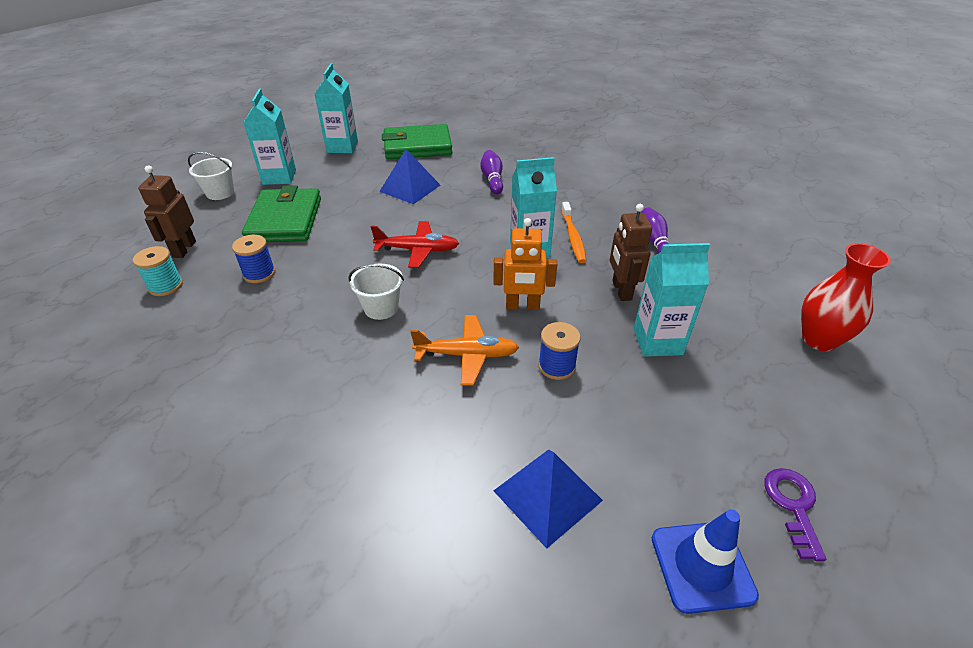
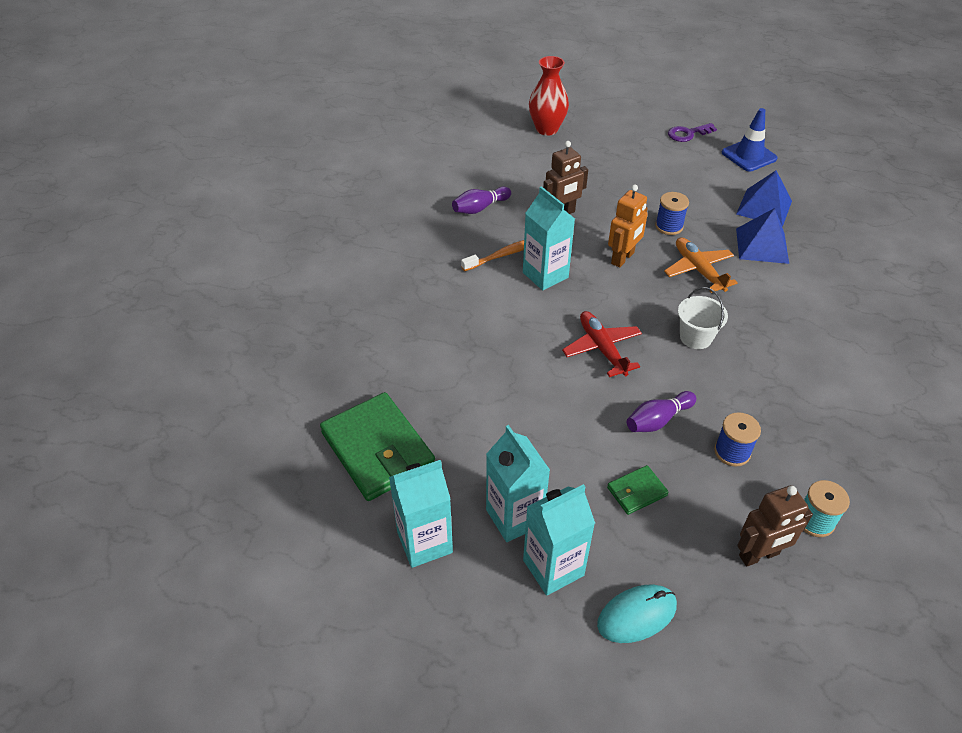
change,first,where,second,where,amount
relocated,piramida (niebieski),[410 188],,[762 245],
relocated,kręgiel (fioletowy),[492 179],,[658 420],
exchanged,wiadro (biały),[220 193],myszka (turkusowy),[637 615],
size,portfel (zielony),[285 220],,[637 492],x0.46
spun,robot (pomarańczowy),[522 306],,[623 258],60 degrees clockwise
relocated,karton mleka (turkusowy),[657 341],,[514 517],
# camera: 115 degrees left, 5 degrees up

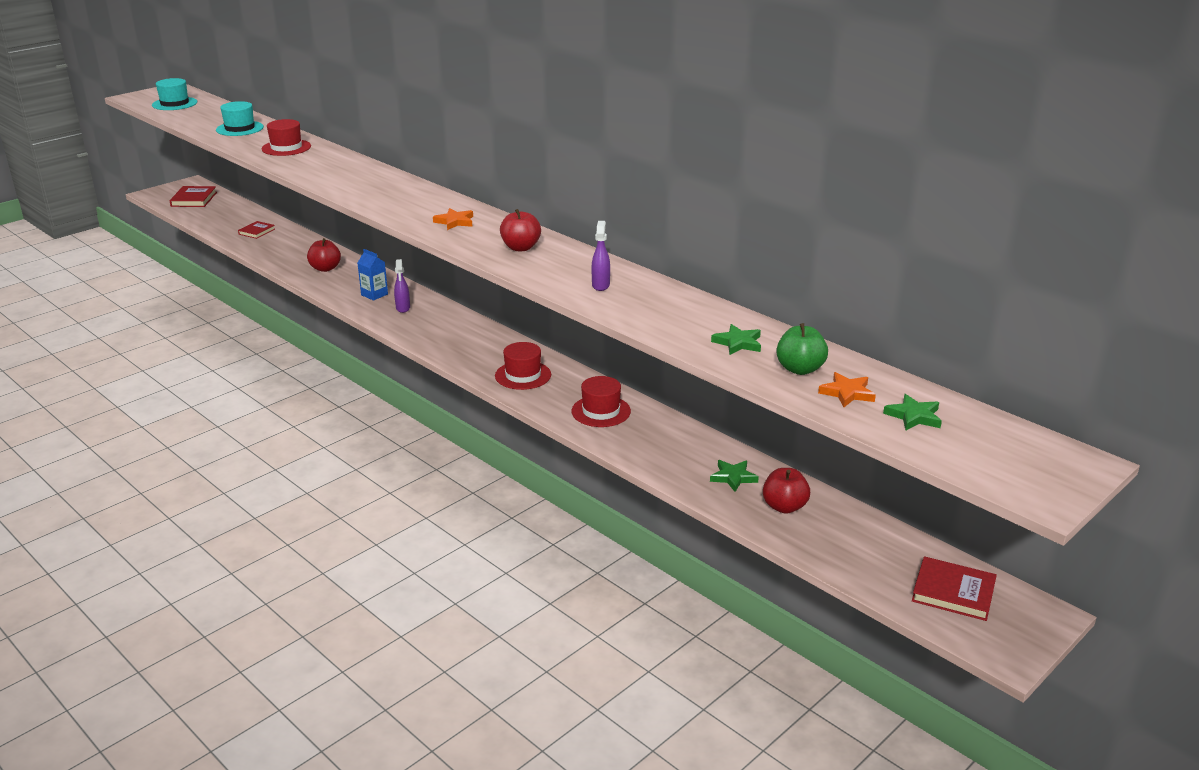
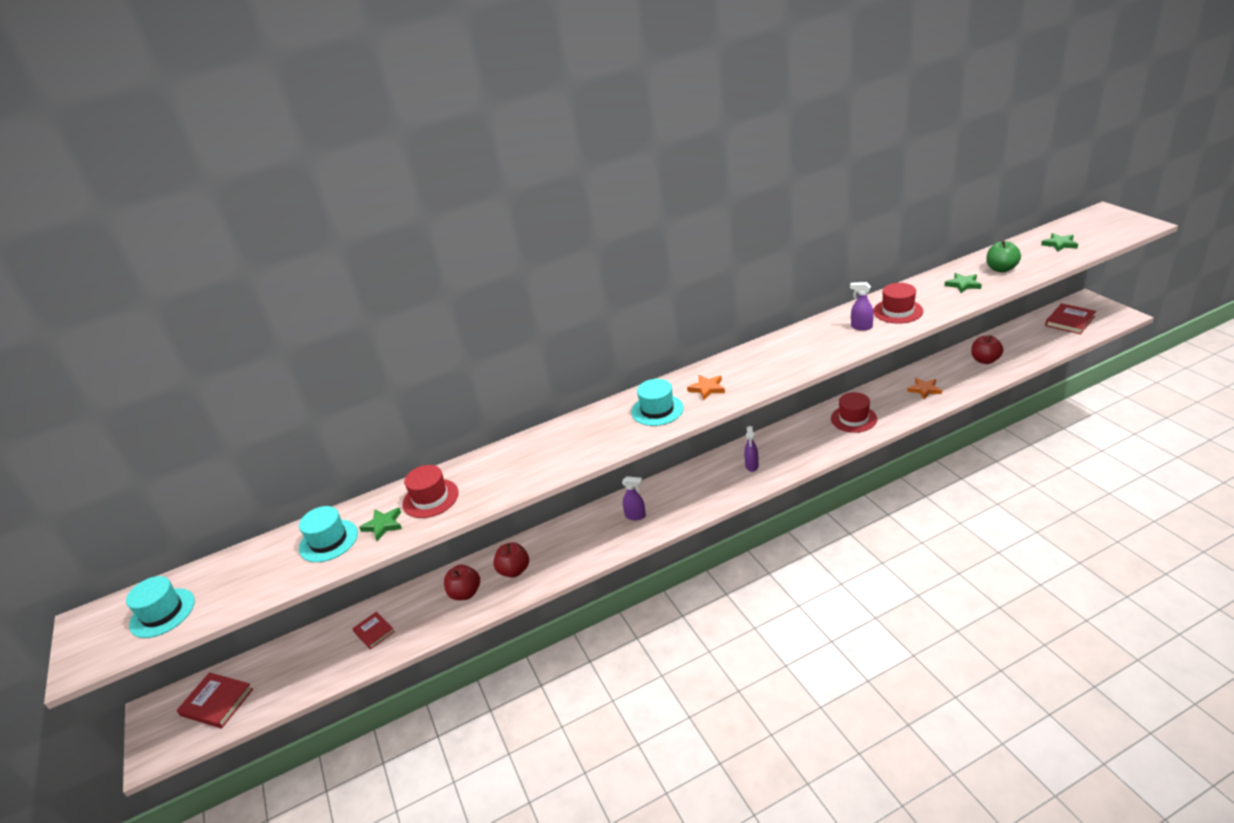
change,first,where,second,where,amount
relocated,jabłko (czerwony),[521 248],,[465 593],
missing,karton mleka (niebieski),[374 294],,,
relocated,kapelusz (czerwony),[523 375],,[898 311],
relocated,gwiazda (pomarańczowy),[847 393],,[924 389],
relocated,gwiazda (zielony),[733 477],,[383 525],
appeared,,,kapelusz (turkusowy),[657 410],
appeared,,,spryskiwacz (fioletowy),[752 466],
# camera: 65 degrees left, 5 degrees up

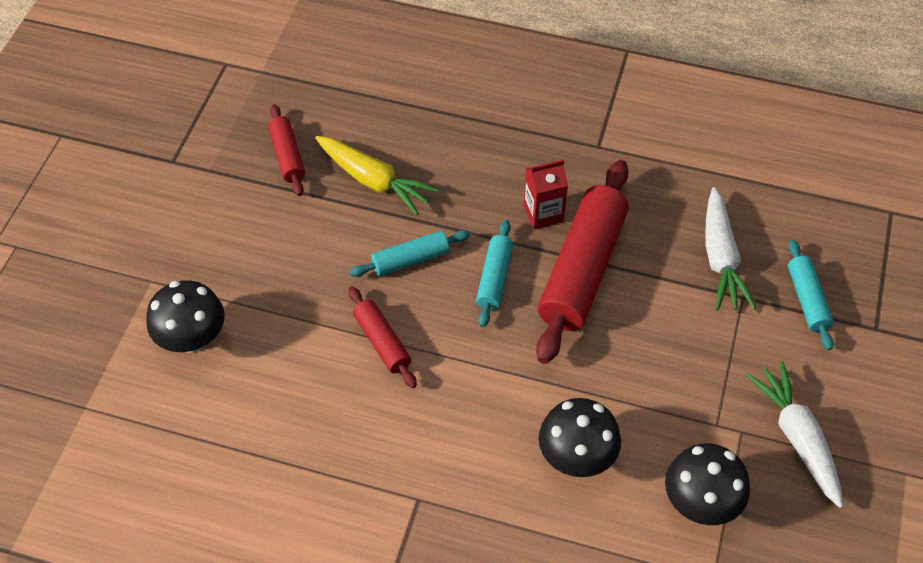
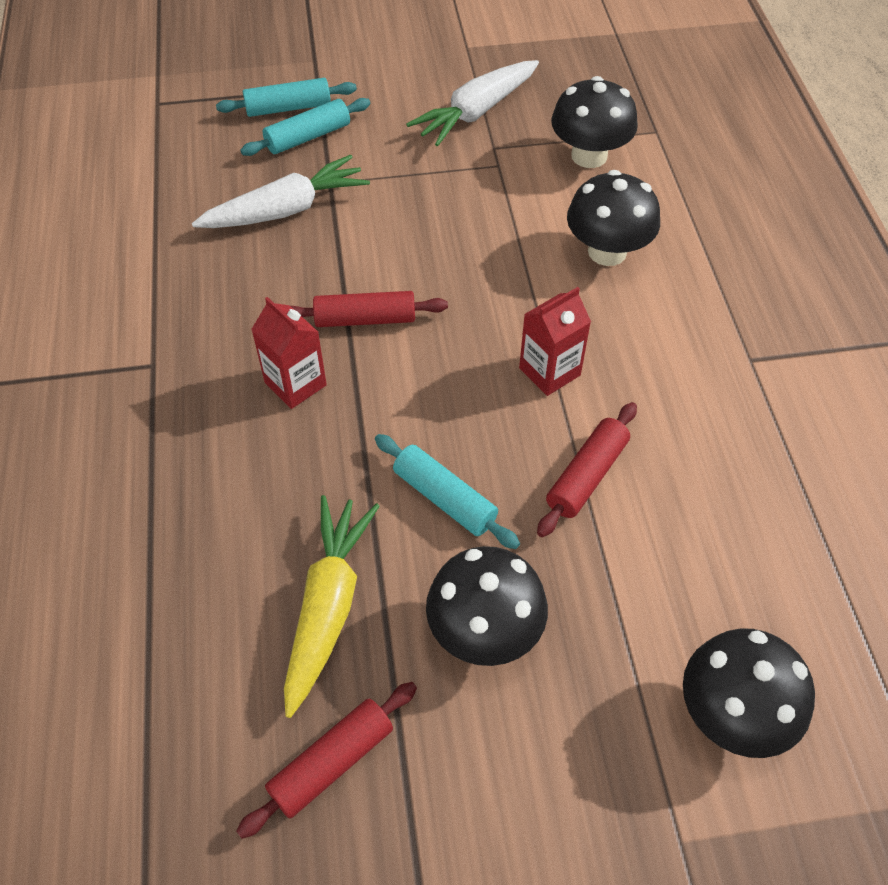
change,first,where,second,where,amount
size,wałek do ciasta (czerwony),[582 270],,[365 319],x0.50
relocated,wałek do ciasta (turkusowy),[494 278],,[288 108],
appeared,,,karton mleka (czerwony),[549 371],
appeared,,,grzyb (czarny),[484 631],
# camera: 115 degrees left, 0 degrees up

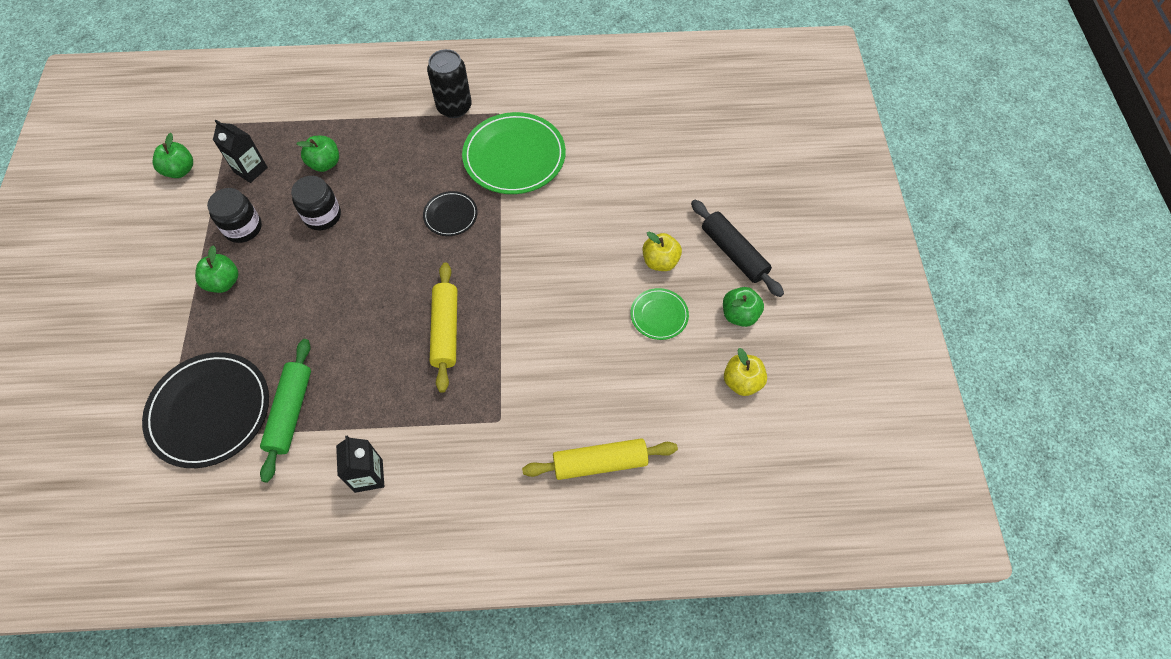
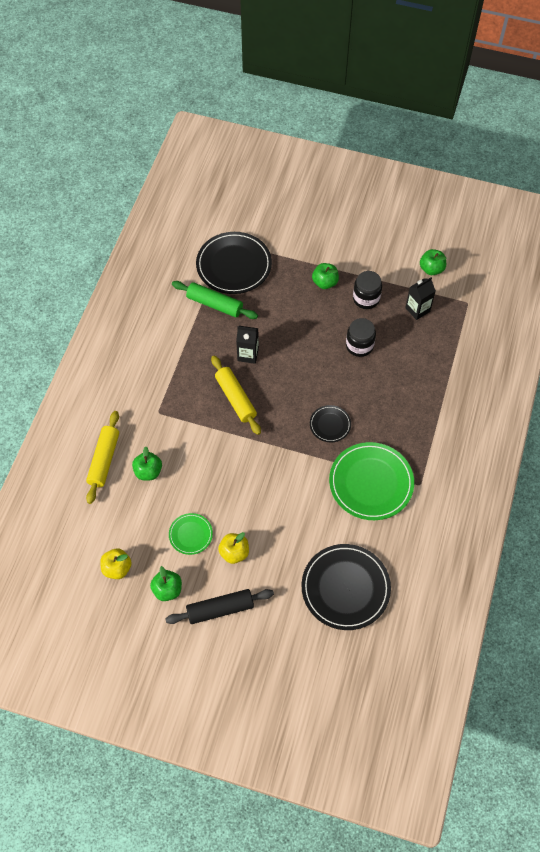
change,first,where,second,where,amount
missing,puszka (czarny),[454 107],,,
relocated,jabłko (zielony),[325 163],,[148 471],
spun,wałek do ciasta (żółty),[445 330],,[235 398],45 degrees clockwise
relocated,karton mleka (czarny),[368 476],,[248 354],
appeared,,,talerz (czarny),[345 588],
# camera: 110 degrees right, 0 degrees up

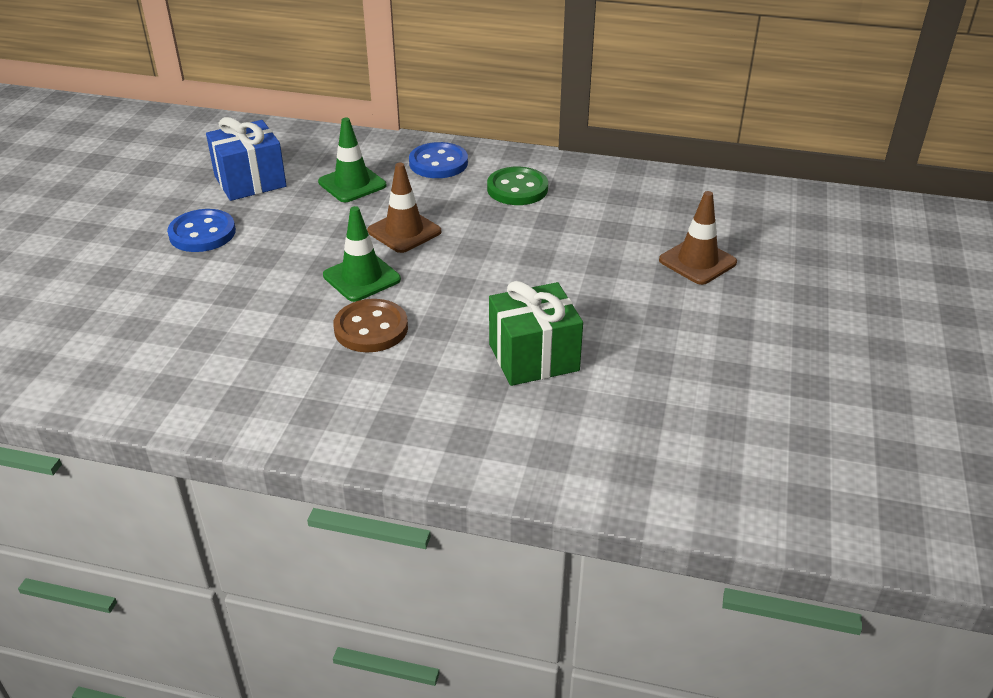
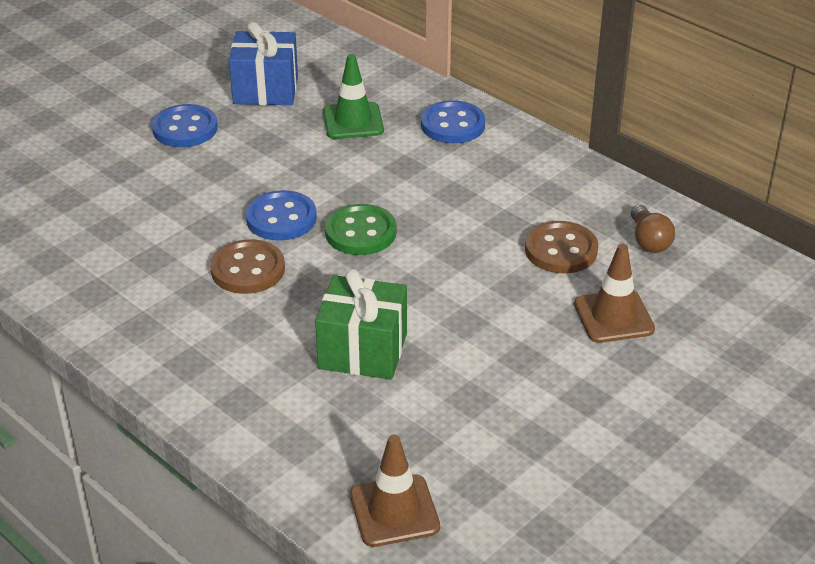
change,first,where,second,where,amount
relocated,pachołek (brązowy),[404 231],,[394 511],
relocated,guzik (zielony),[517 189],,[360 232],
exchanged,pachołek (zielony),[361 277],guzik (niebieski),[281 218],
appeared,,,żarówka (brązowy),[648 240],
appeared,,,guzik (brązowy),[561 250],
# camera: 30 degrees right, 0 degrees up

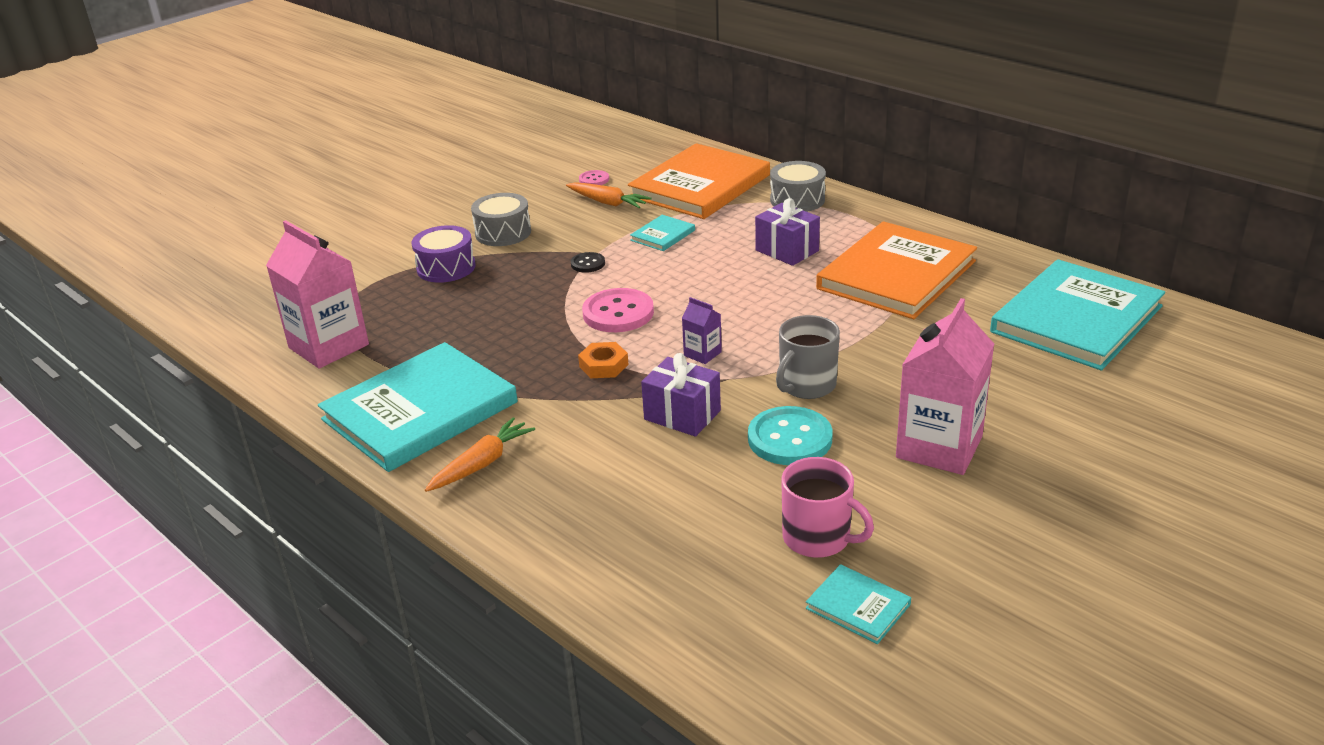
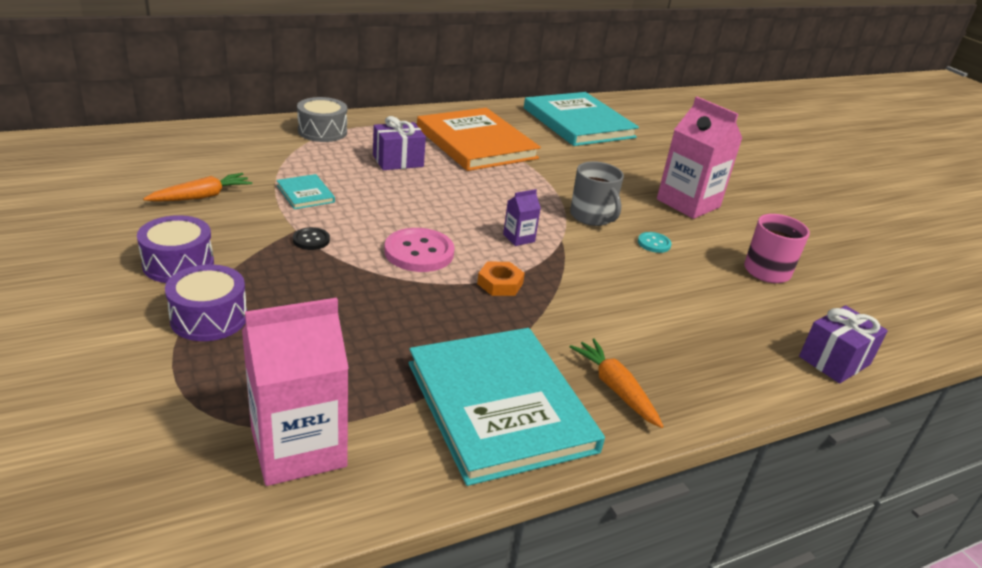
change,first,where,second,where,amount
missing,książka (pomarańczowy),[700 186],,,
missing,guzik (różowy),[594 179],,,
colour,bęben (szary),[503 233],bęben (fioletowy),[178 264],
relocated,prezent (fioletowy),[682 415],,[834 360],
size,guzik (turkusowy),[789 439],,[654 243],x0.52
missing,książka (turkusowy),[858 606],,,
# camera: 75 degrees left, 0 degrees up

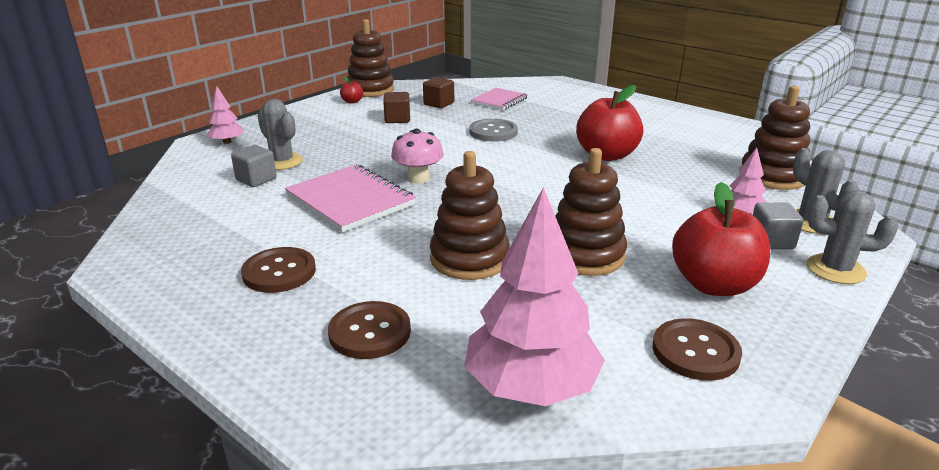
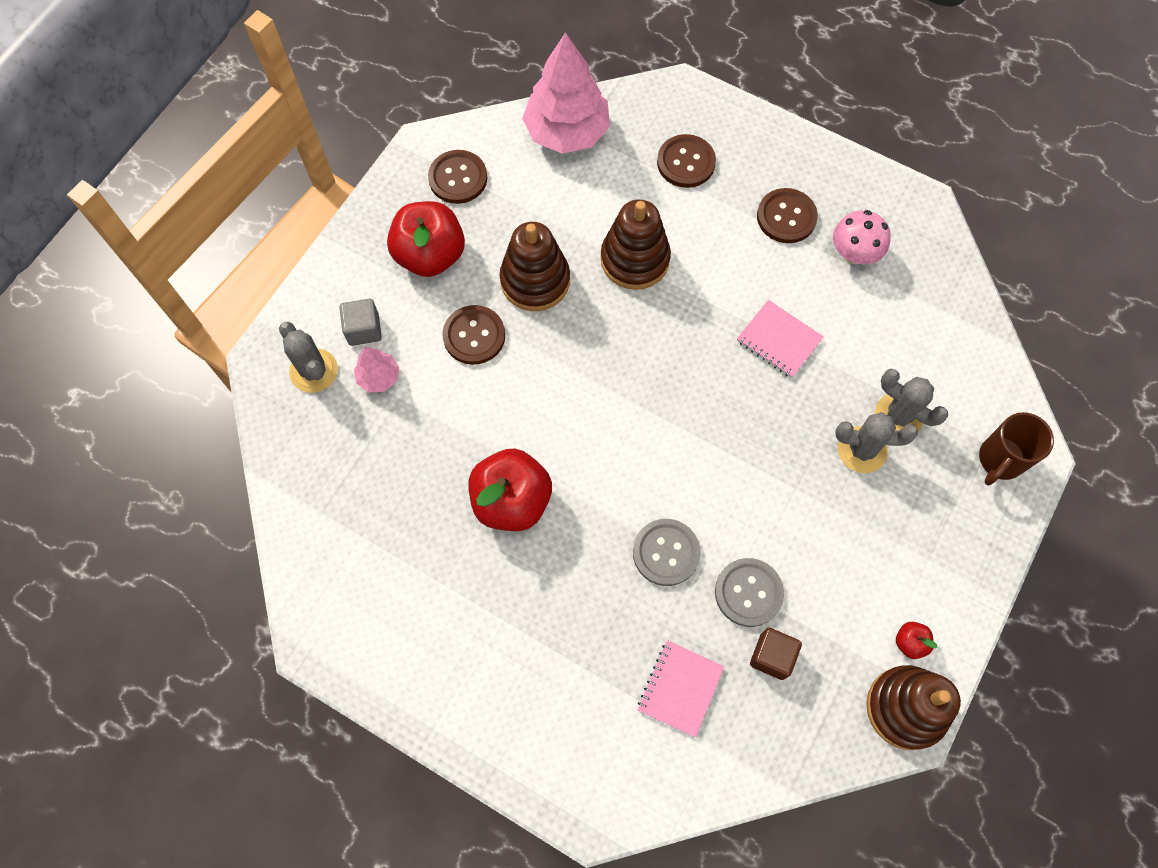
change,first,where,second,where,amount
exchanged,drzewko (różowy),[227 142],kubek (brązowy),[999 460],
missing,zabawka nakładanka (brązowy),[772 176],,,
missing,sześcian (brązowy),[397 119],,,
relocated,grzyb (różowy),[418 178],,[854 253],
missing,sześcian (szary),[256 179],,,
size,zeszyt (różowy),[350 200],,[779 340],x0.61
relocated,kaktus (szary),[835 269],,[862 450],
appeared,,,guzik (brązowy),[474 336],
appeared,,,guzik (szary),[748 593],
# camera: 170 degrees right, 40 degrees up

